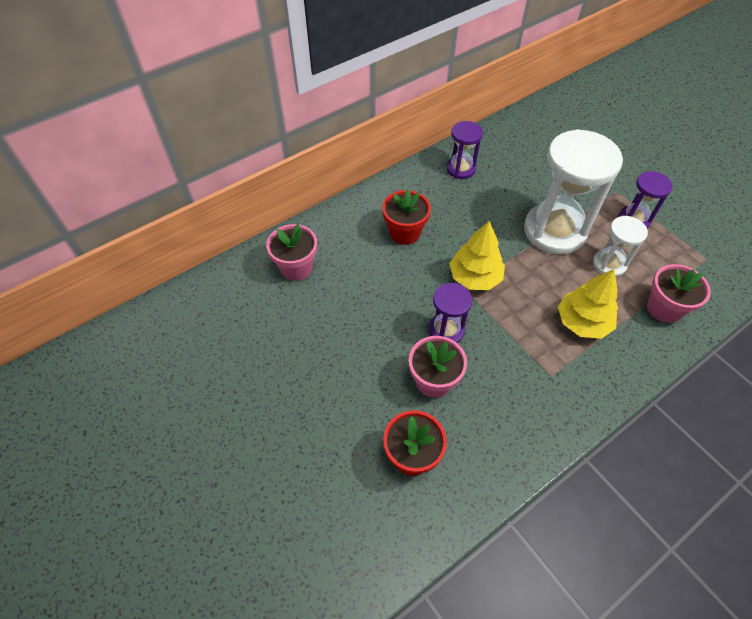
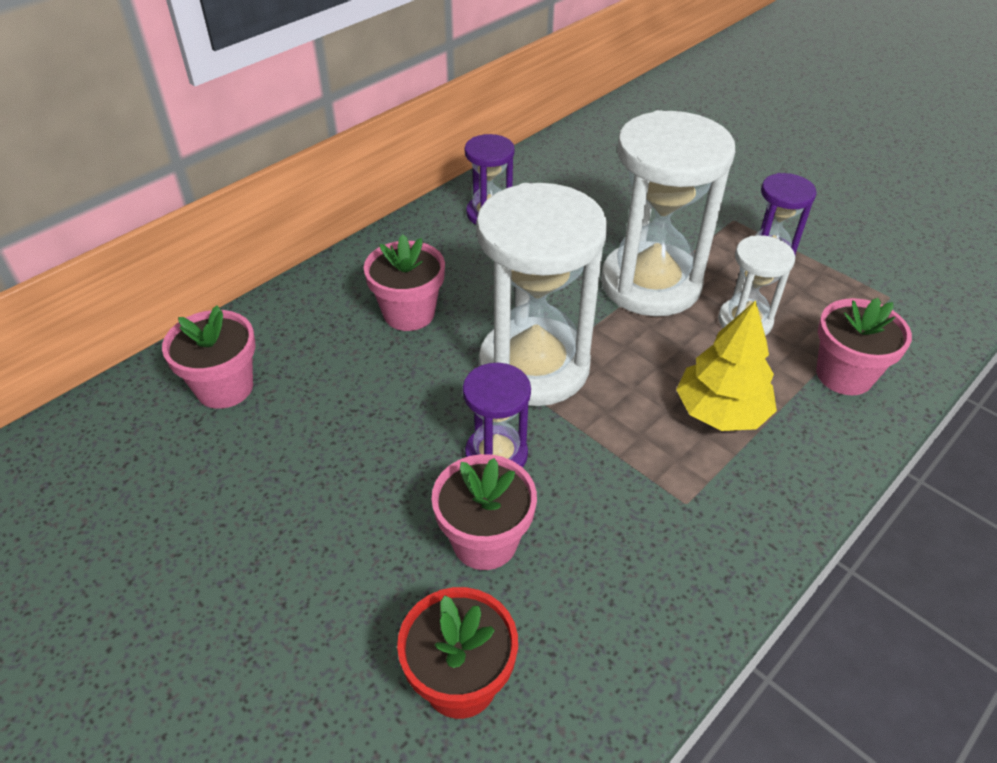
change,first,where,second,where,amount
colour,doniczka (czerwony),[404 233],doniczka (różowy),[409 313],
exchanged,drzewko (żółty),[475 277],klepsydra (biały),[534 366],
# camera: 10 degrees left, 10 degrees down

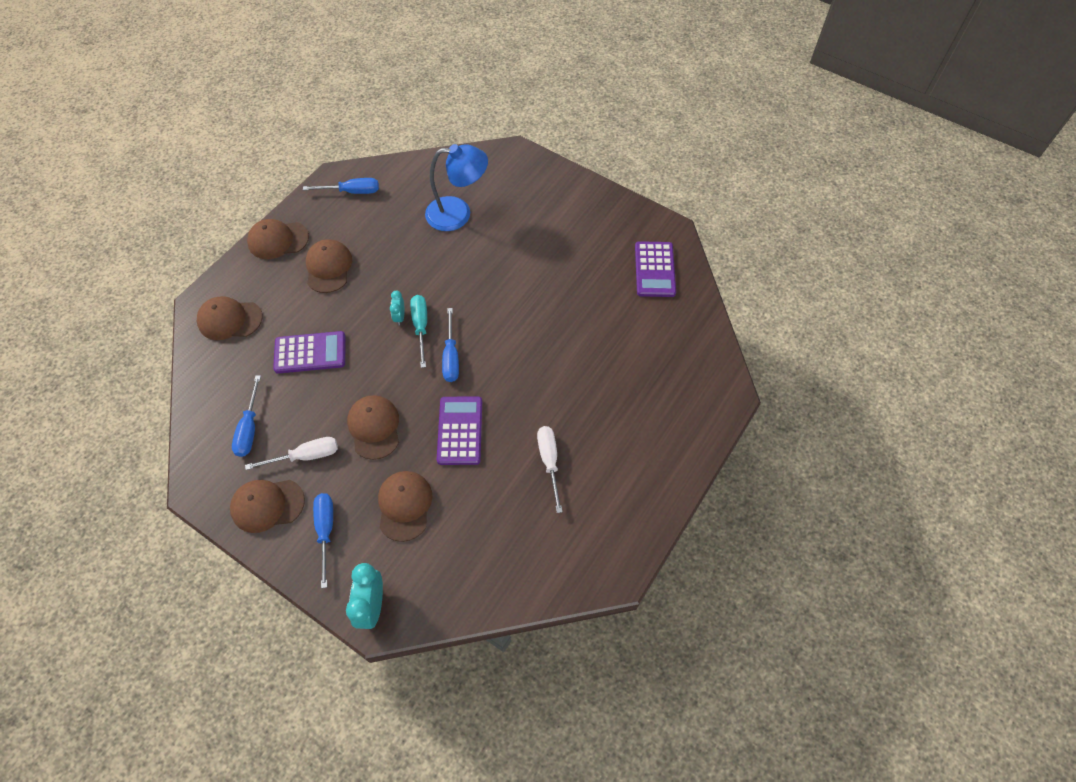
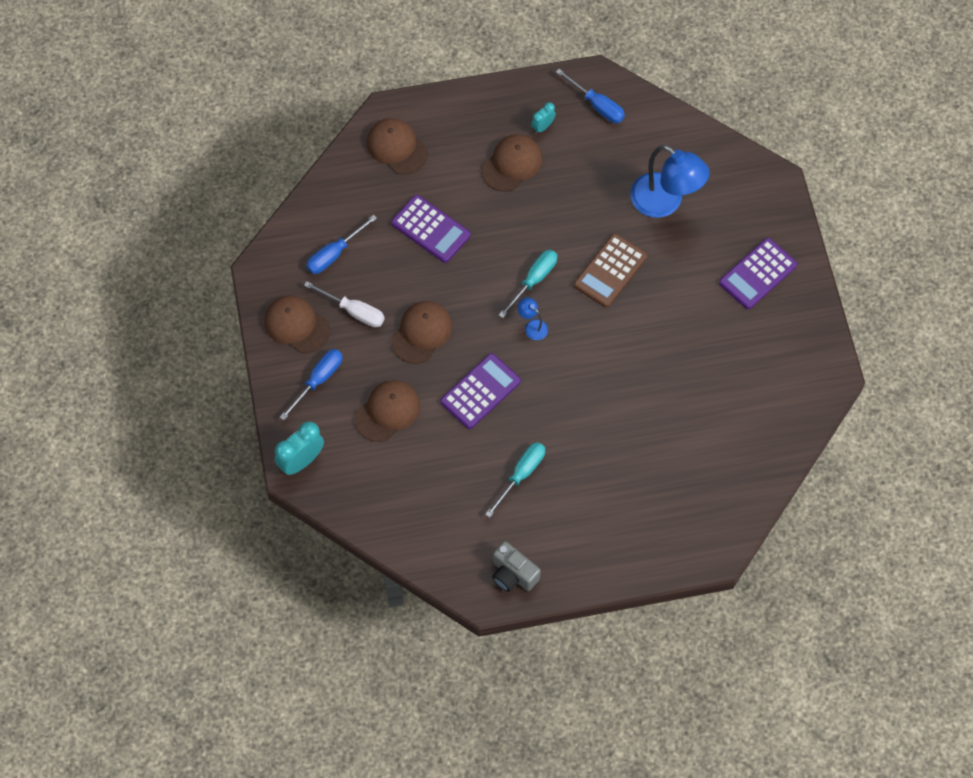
change,first,where,second,where,amount
missing,czapka (brązowy),[278 240],,,
relocated,kalkulator (fioletowy),[655 269],,[757 274],
relocated,budzik (turkusowy),[399 317],,[542 127],
exchanged,śrubokręt (niebieski),[451 357],lampka (niebieski),[532 326],
colour,śrubokręt (biały),[549 462],śrubokręt (turkusowy),[521 475],
appeared,,,kalkulator (brązowy),[610 271],
appeared,,,aparat fotograficzny (szary),[513 574],
# camera: 45 degrees right, 5 degrees up

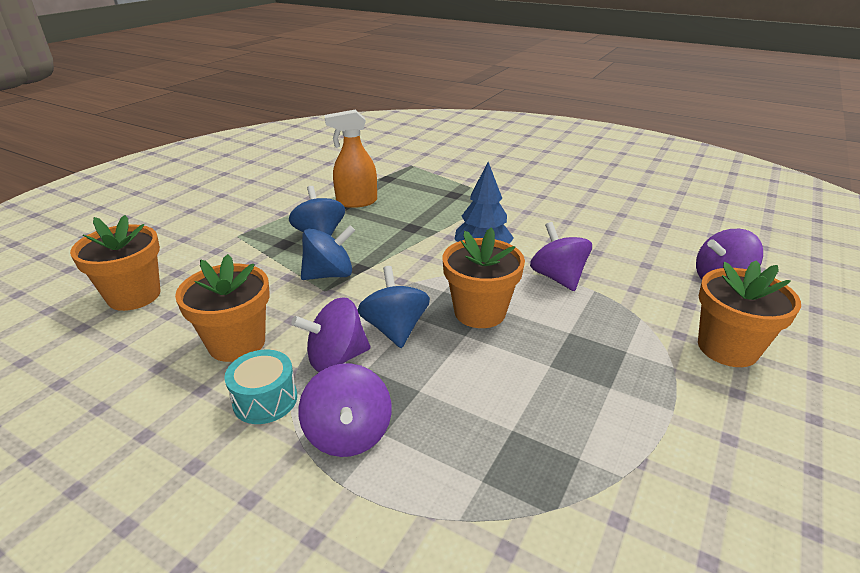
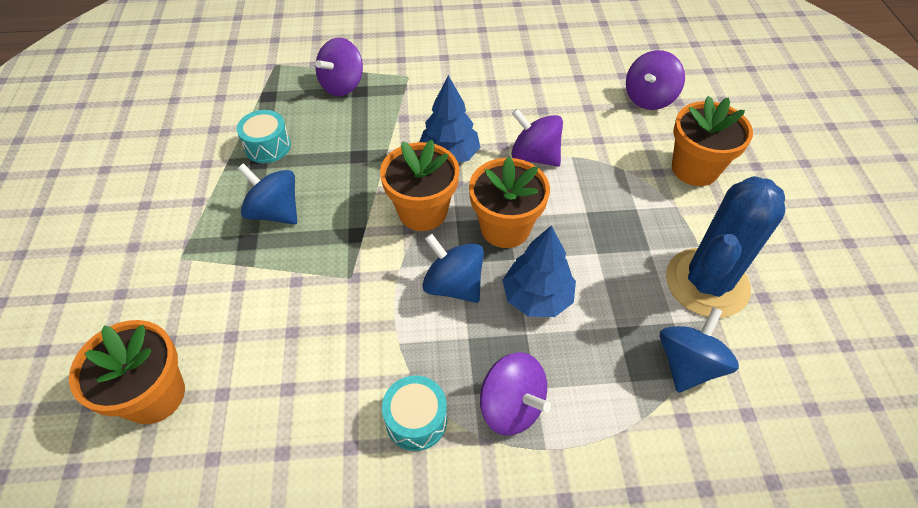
change,first,where,second,where,amount
exchanged,spryskiwacz (pomarańczowy),[356 202],bęben (turkusowy),[267 146],
relocated,bączek (niebieski),[329 274],,[688 364],
relocated,doniczka (pomarańczowy),[237 343],,[422 212],
relocated,bączek (fioletowy),[336 358],,[342 85],
appeared,,,kaktus (niebieski),[707 283],
appeared,,,drzewko (niebieski),[537 297],
# camera: 35 degrees left, 20 degrees up

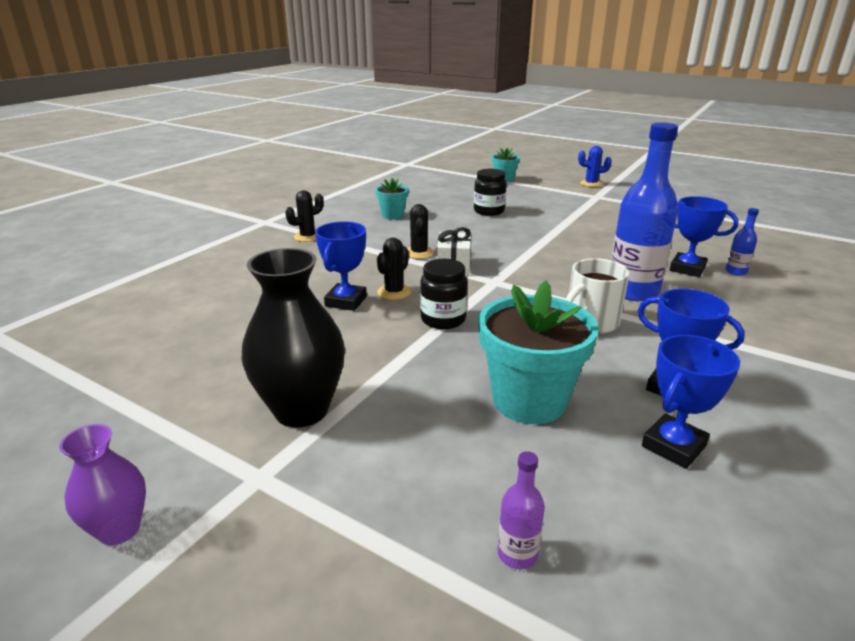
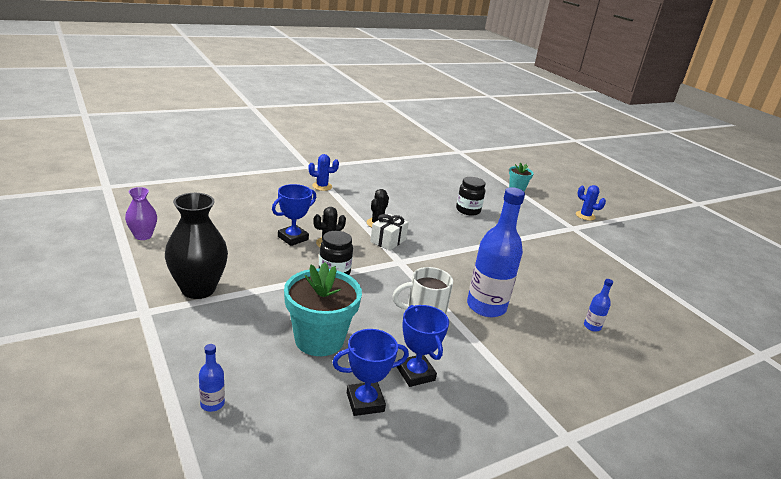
change,first,where,second,where,amount
missing,doniczka (turkusowy),[392 215],,,
colour,kaktus (czarny),[307 237],kaktus (niebieski),[322 186],
missing,puchar (niebieski),[687 269],,,
relocated,wazon (fioletowy),[119 529],,[143 236],
colour,butelka (fioletowy),[517 554],butelka (niebieski),[212 404],
# camera: 25 degrees right, 0 degrees up

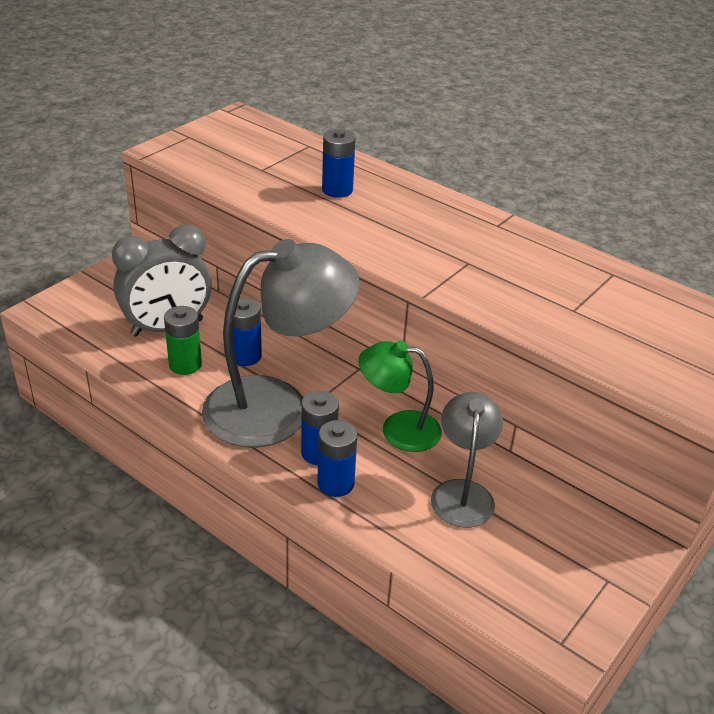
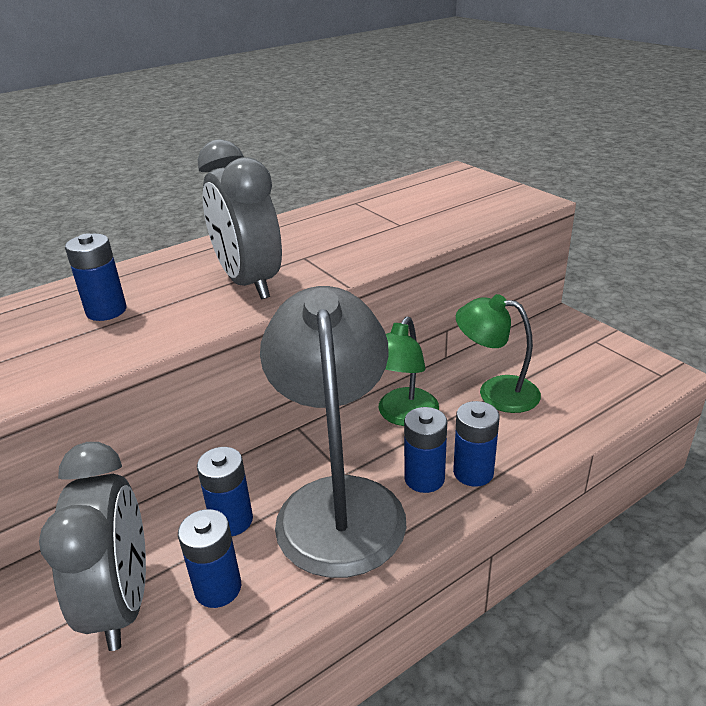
change,first,where,second,where,amount
colour,bateria (zielony),[185 364],bateria (niebieski),[218 588],
colour,lampka (szary),[462 492],lampka (zielony),[496 392],
appeared,,,budzik (szary),[249 283],
# camera: 70 degrees left, 5 degrees down

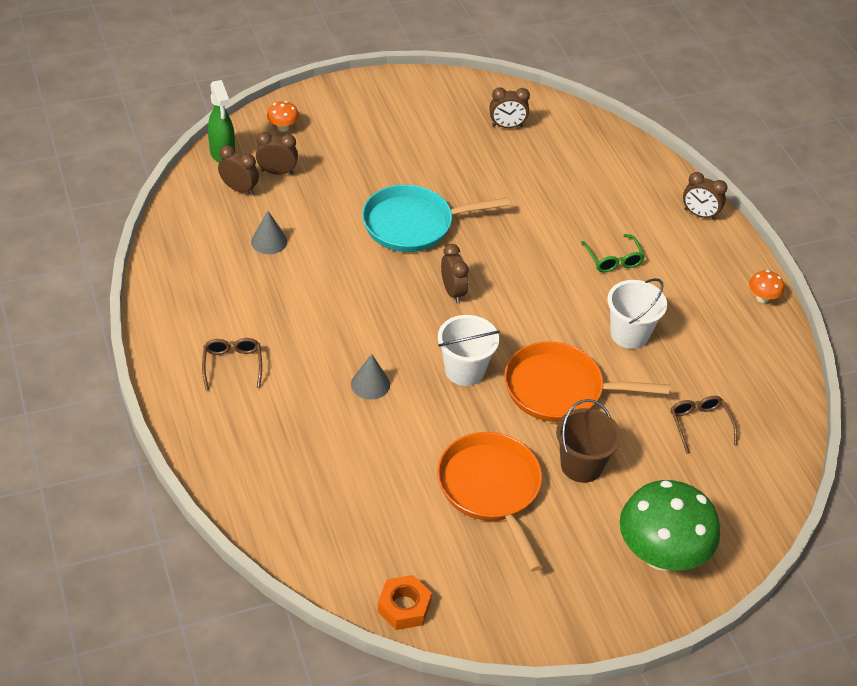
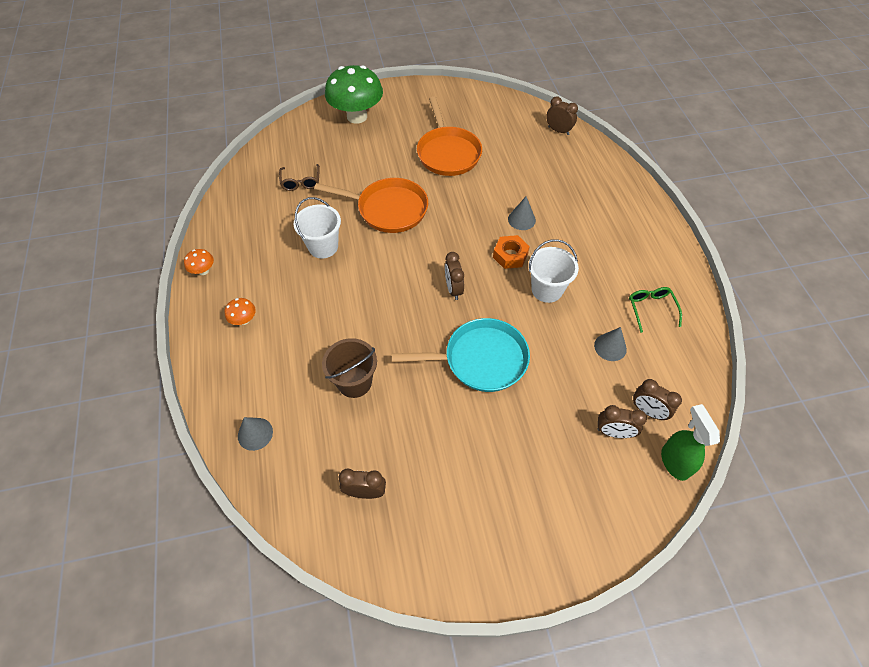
change,first,where,second,where,amount
relocated,grzyb (pomarańczowy),[283 127],,[244 320],
relocated,budzik (brązowy),[699 214],,[558 131],
relocated,okulary (zielony),[613 260],,[651 309],
relocated,wiadro (biały),[464 370],,[547 289],
missing,okulary (brązowy),[232 365],,,
relocated,wiadro (brązowy),[581 465],,[354 382],
relocated,nakrętka (pomarańczowy),[404 607],,[510 255],
appeared,,,stożek (szary),[255 434],
# camera: 170 degrees left, 10 degrees up

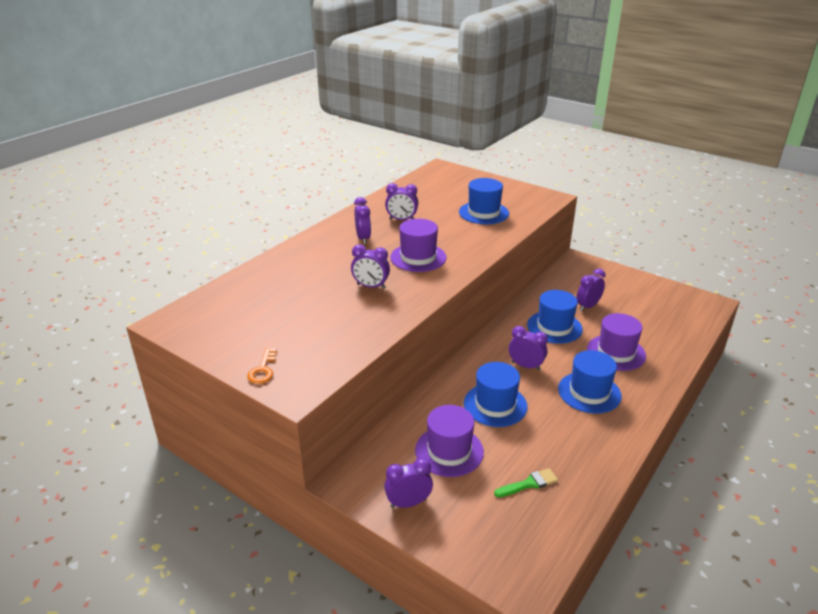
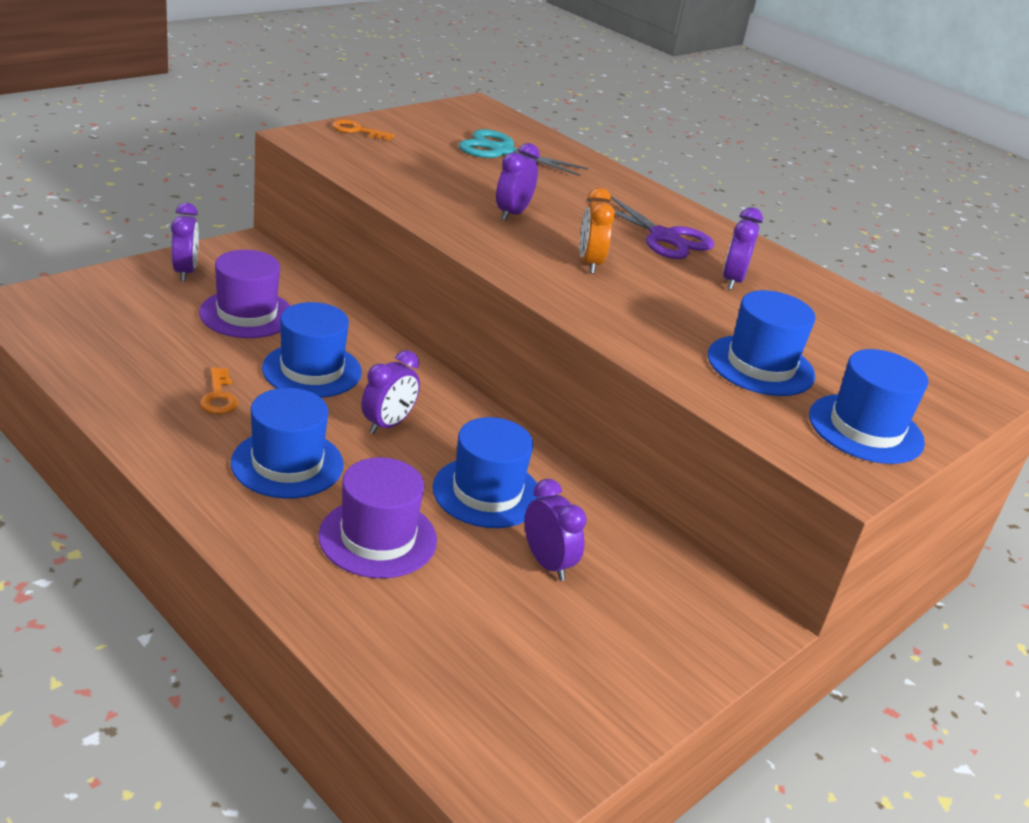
change,first,where,second,where,amount
exchanged,budzik (fioletowy),[363 238],nożyczki (fioletowy),[664 237],
exchanged,kapelusz (fioletowy),[418 257],budzik (pomarańczowy),[589 263],
missing,pędzel (zielony),[529 483],,,
appeared,,,nożyczki (turkusowy),[501 151],
appeared,,,kapelusz (niebieski),[865 429],
appeared,,,klucz (pomarańczowy),[218 396],
# camera: 95 degrees right, 0 degrees up

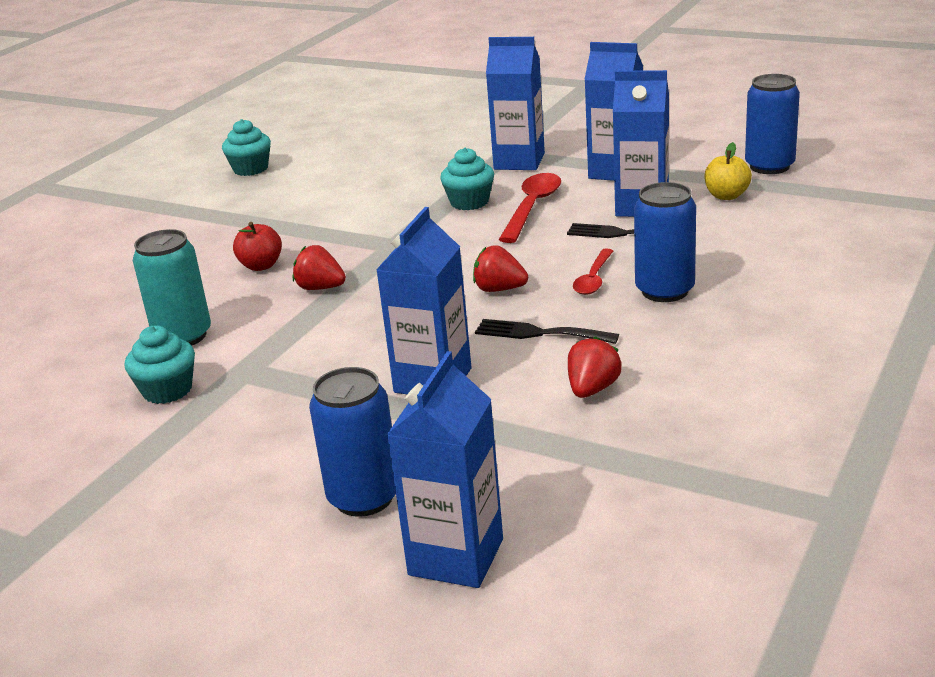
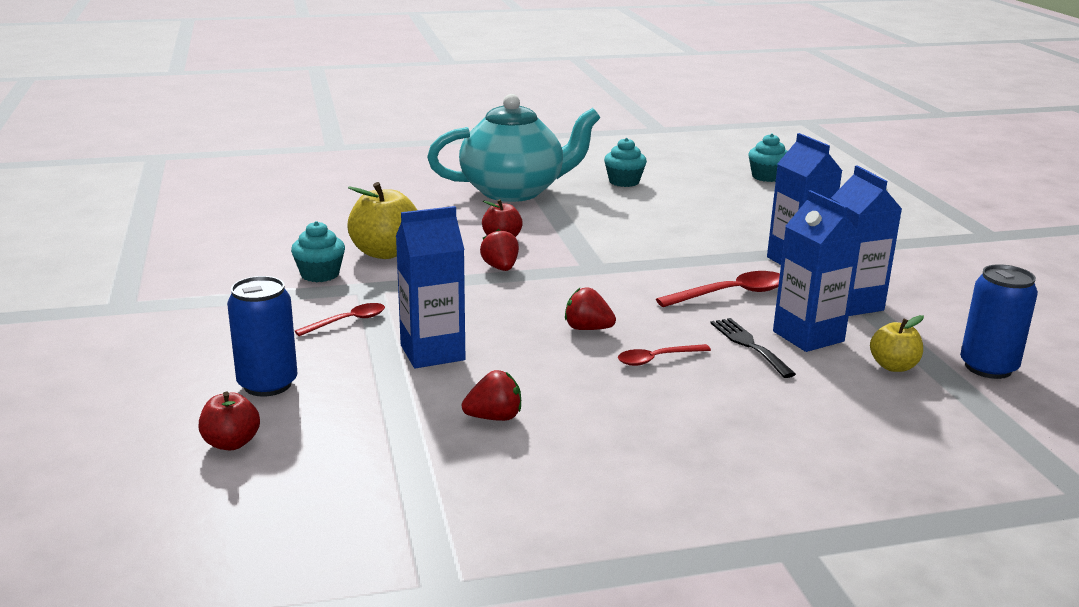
change,first,where,second,where,amount
relocated,muffinka (turkusowy),[469 202],,[767 177],
missing,puszka (niebieski),[664 291],,,
exchanged,puszka (turkusowy),[183 336],jabłko (żółty),[385 253],
spun,truskawka (czerwony),[499 289],,[587 329],45 degrees counterclockwise
missing,widelec (czarny),[539 333],,,
exchanged,karton mleka (niebieski),[456 557],jabłko (czerwony),[231 443],
appeared,,,imbryk (turkusowy),[514 191],
appeared,,,łyżka (czerwony),[348 321],
# camera: 45 degrees right, 5 degrees down

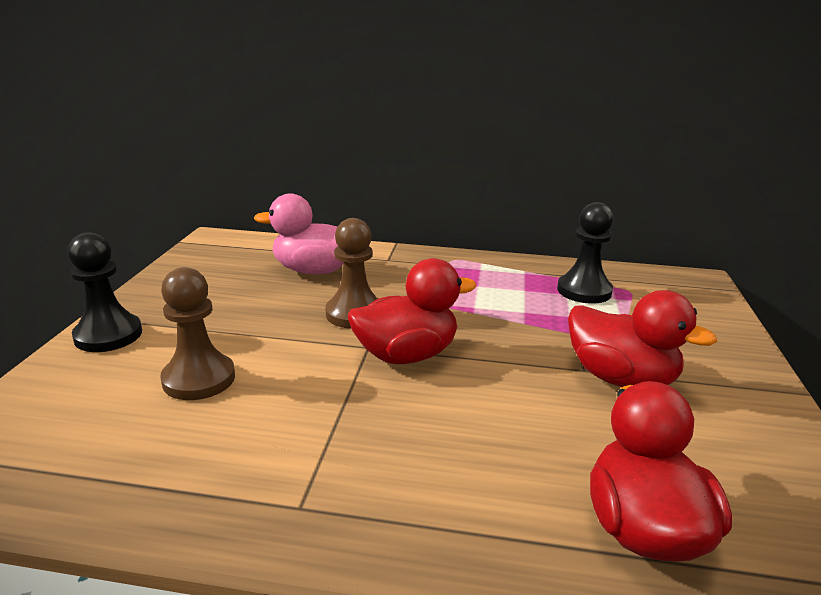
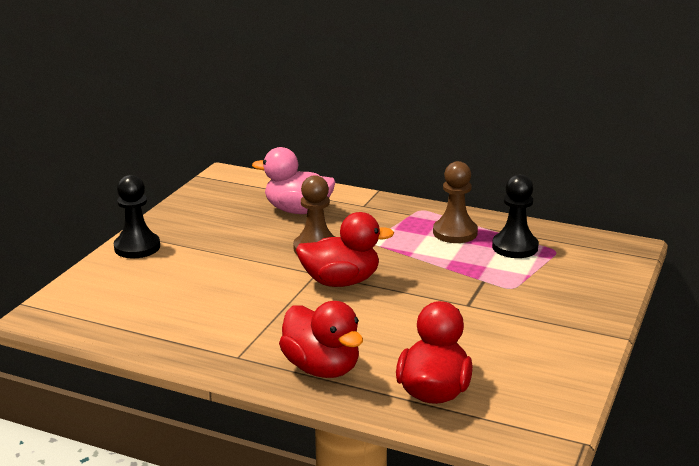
change,first,where,second,where,amount
relocated,pionek (brązowy),[199 379],,[455 233],
relocated,kaczka (czerwony),[620 378],,[322 368],
# camera: 15 degrees right, 0 degrees up

